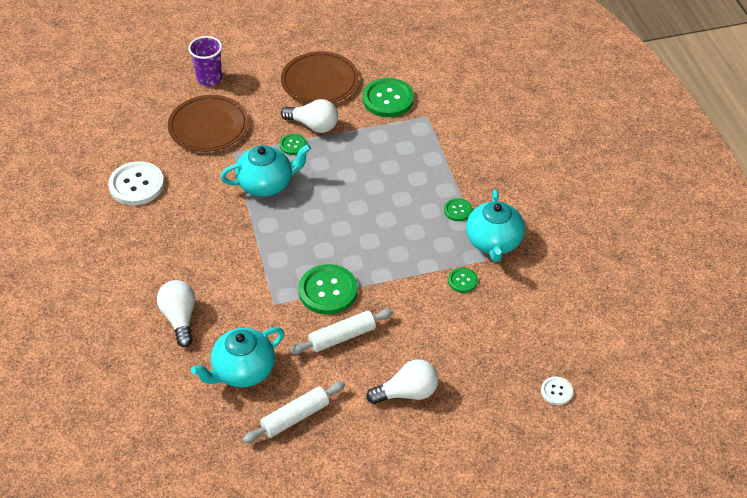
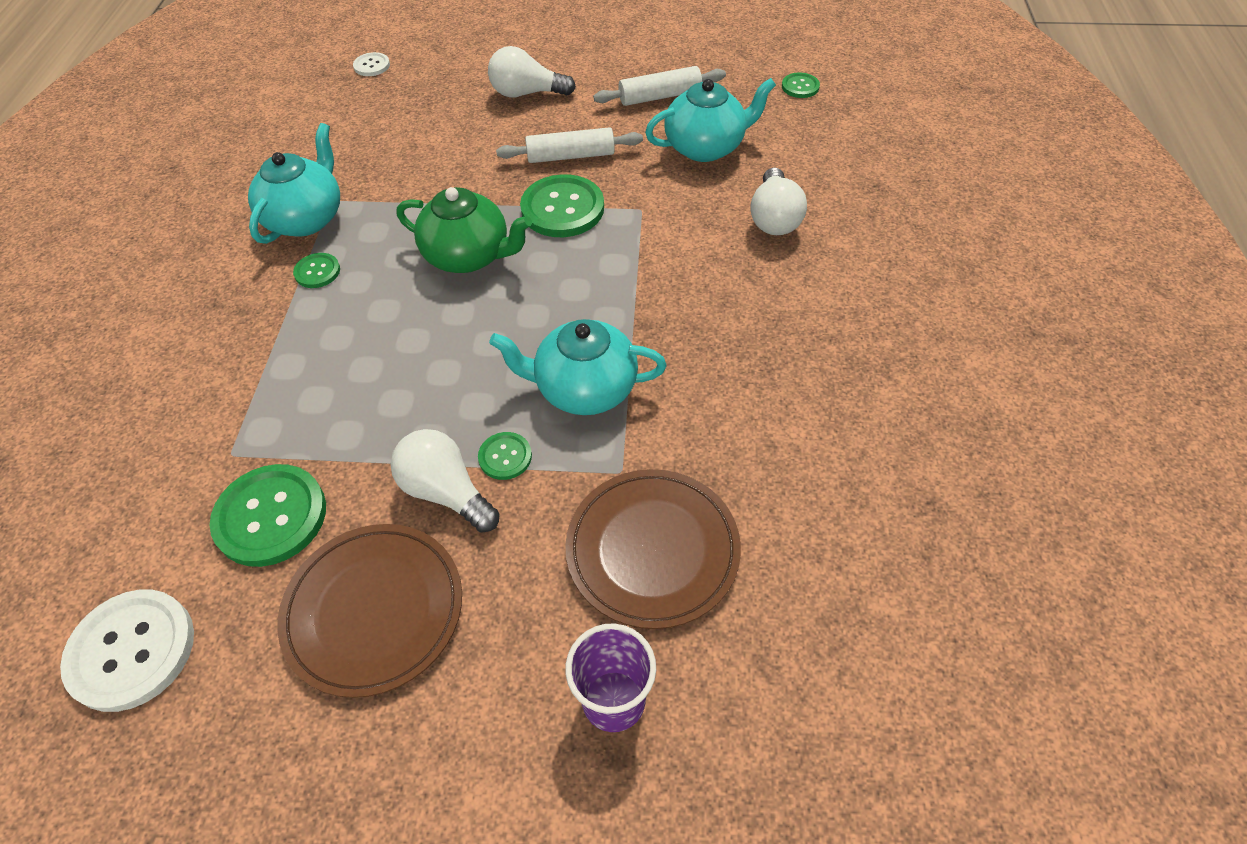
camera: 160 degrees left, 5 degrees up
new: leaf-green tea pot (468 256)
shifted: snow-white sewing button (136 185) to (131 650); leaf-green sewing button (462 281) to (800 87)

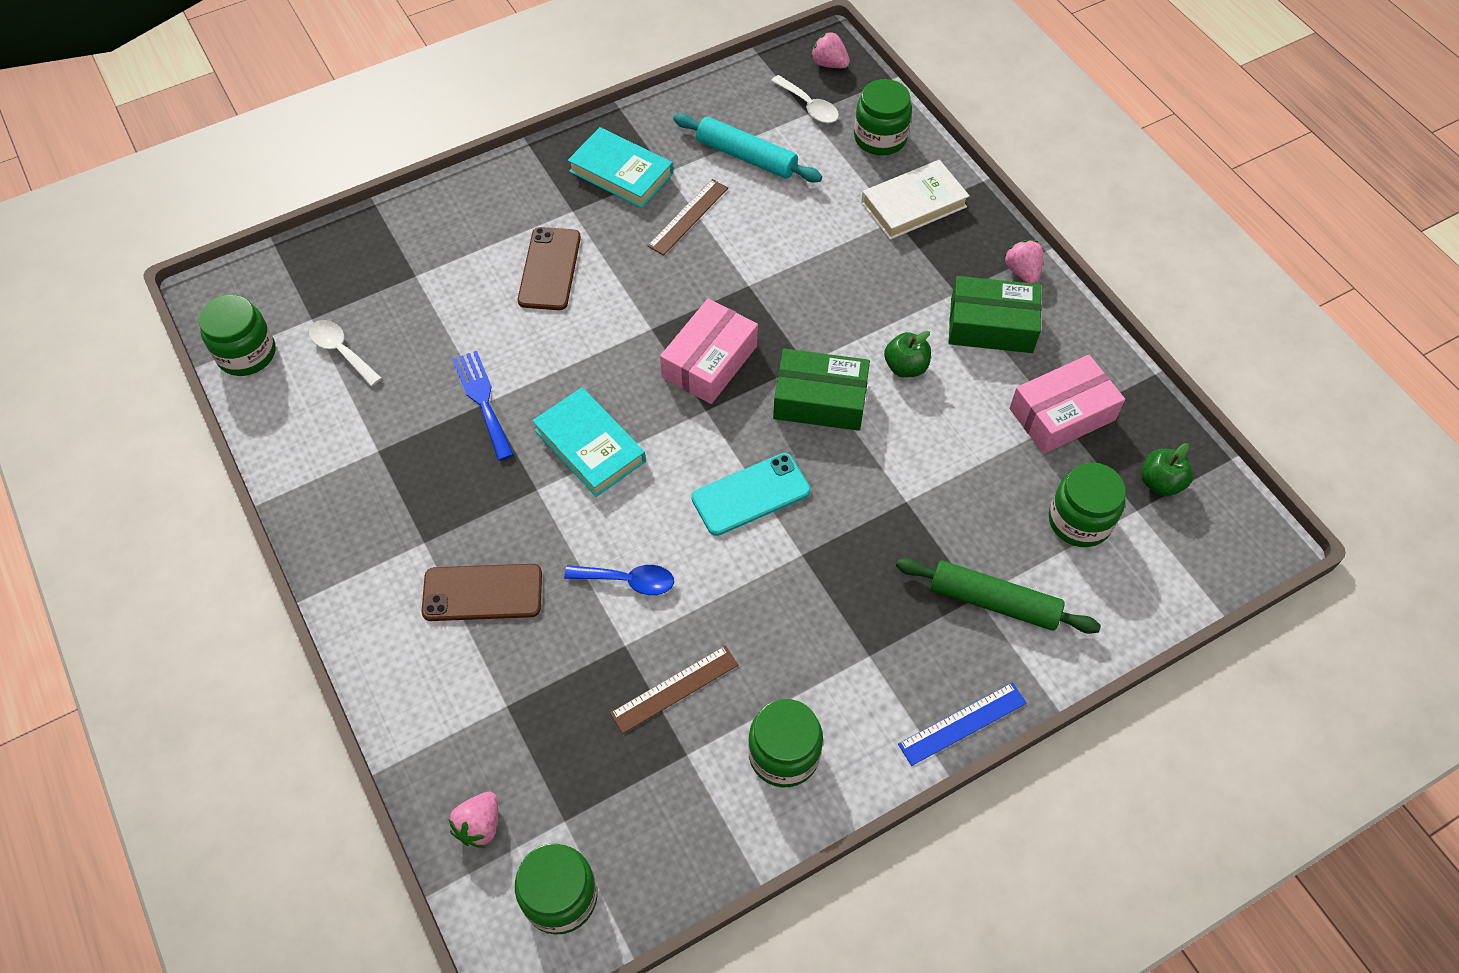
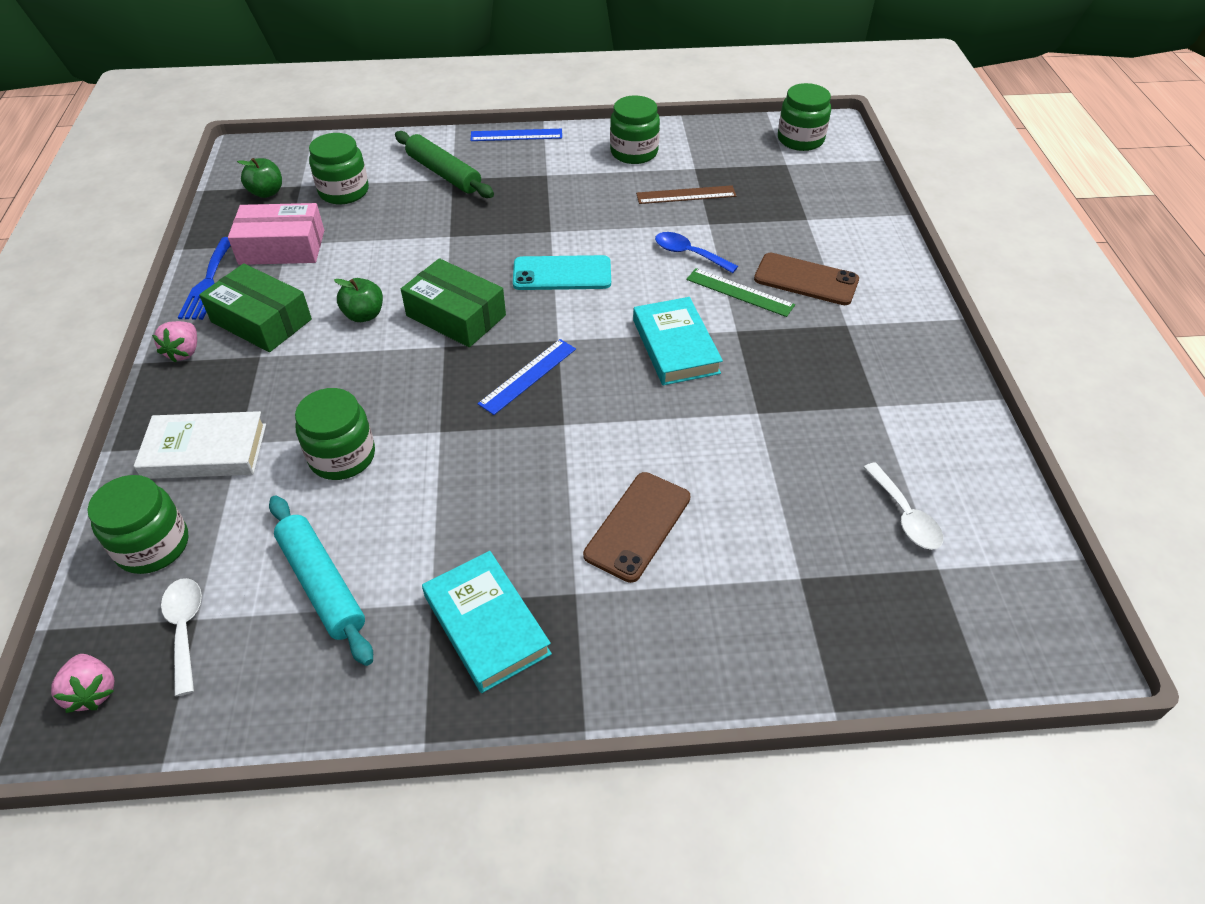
camera: 155 degrees left, 10 degrees down
gone: rose-pink strawberry (479 825); dark brown measuring stick (688 217)
new: leaf-green measuring stick (739 292)
shifted: leaf-green preserve jar (246 353) to (342 456); blue dinner fork (483 401) to (208 282)
swapped: rose-pink parcel (709 361) to blue measuring stick (528 376)

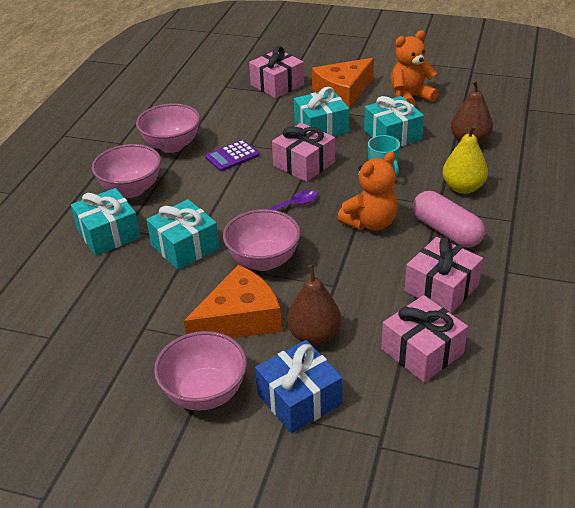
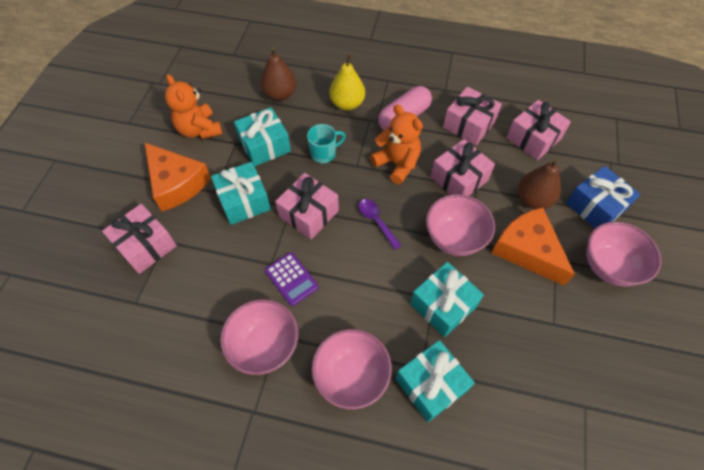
camera: 95 degrees left, 20 degrees up
new: rose-pink present (459 179)

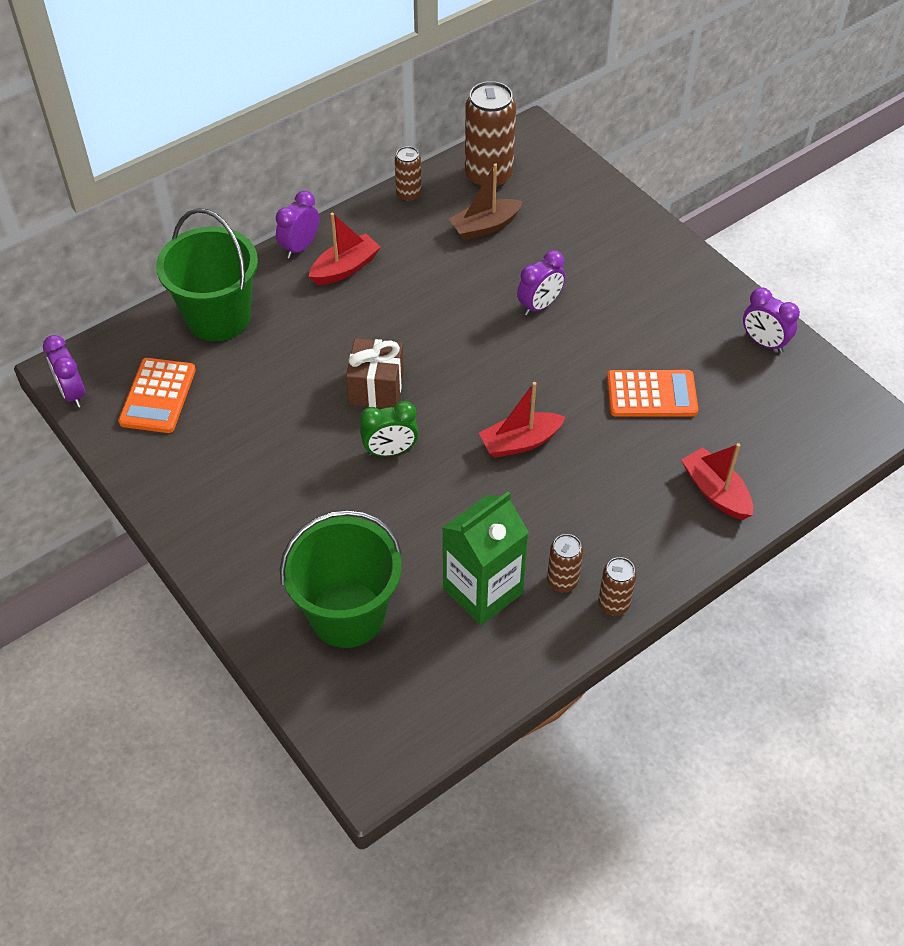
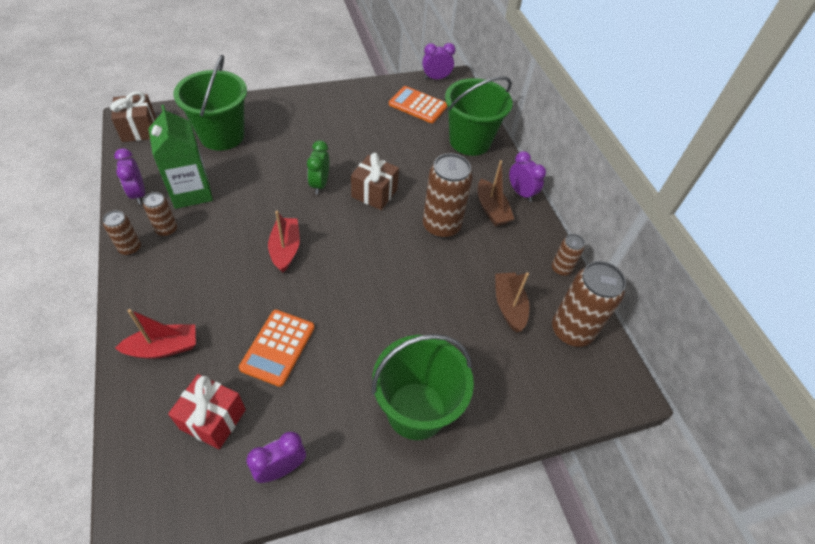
camera: 105 degrees right, 0 degrees up
new: dark brown present (139 130); red present (213 419); leaf-green pail (416 410); dark brown tin (441 226)
shifted: violet alarm clock (539 306) to (138 194)
repainted: red toy boat (345 268) to dark brown toy boat (491 209)

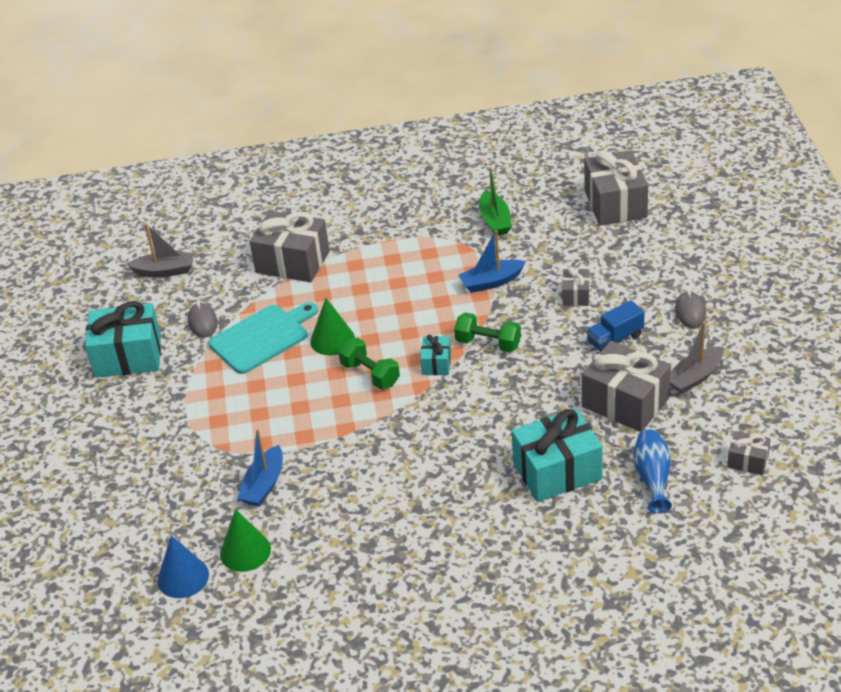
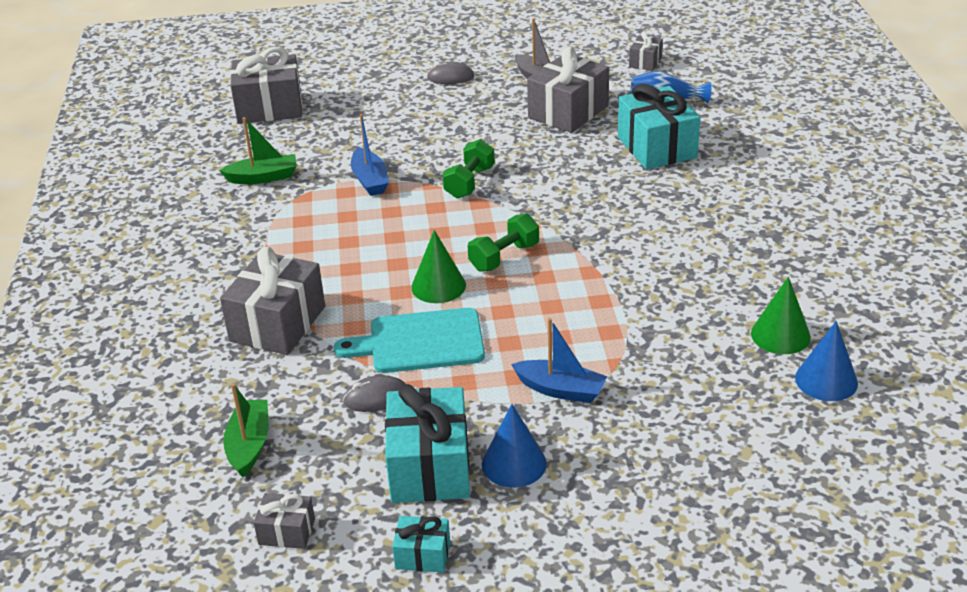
camera: 90 degrees left, 5 degrees down
gone: blue lorry (615 339)
new: blue cone shape (514 463)
shifted: blue toy boat (264 485) to (560 390); turquoise present (436 363) to (422 555); ash-grey present (576 295) to (287 532)
repainted: ash-grey toy boat (165 271) to leaf-green toy boat (249 445)
rotated: turquoise cutting board (262 337) = (420 342) 60 degrees counterclockwise

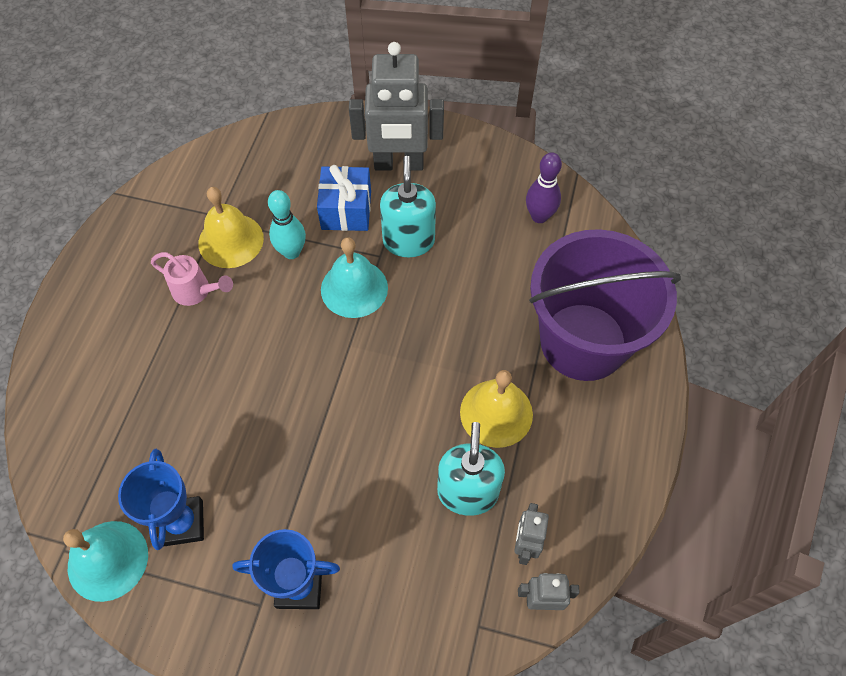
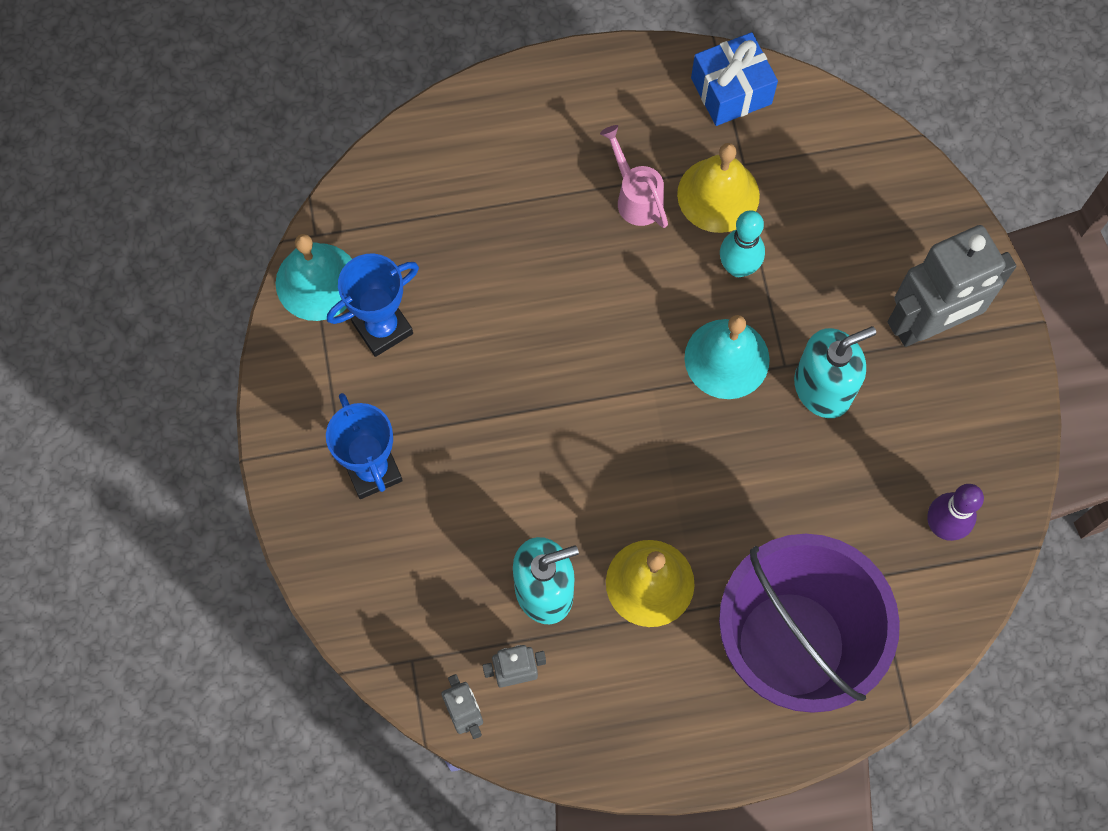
camera: 65 degrees right, 10 degrees up
shifted: blue present (346 210) to (731 91)
rotated: rose-pink sprinkling can (197 292) = (635 196) 150 degrees clockwise; ash-grey robot figure (398 164) = (928 325) 90 degrees counterclockwise

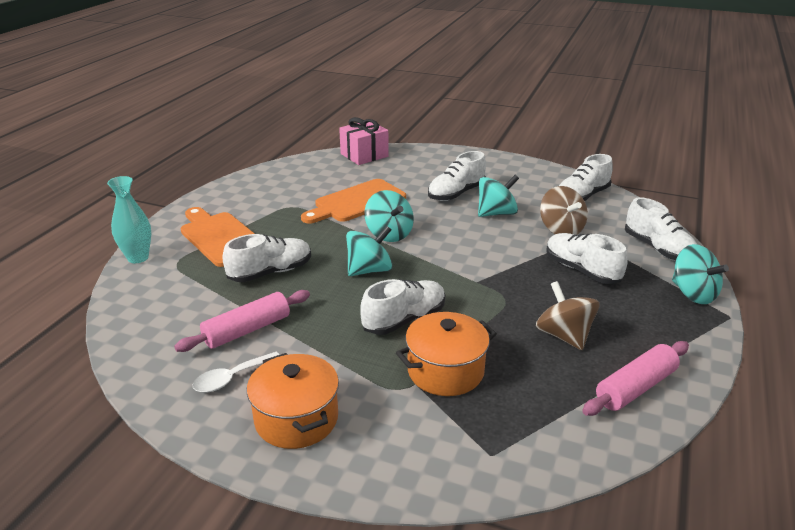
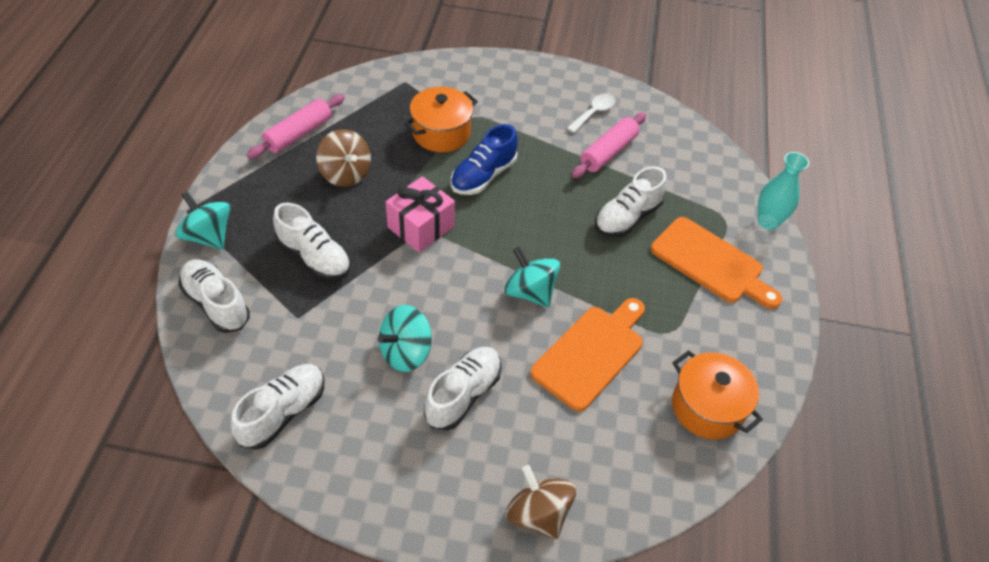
camera: 165 degrees right, 20 degrees up
gone: turquoise toy top (369 270)
shifted: orange-coloured stockpot (296 419) to (707 407); rose-pink present (364 155) to (421 227); dark brown toy top (561 229) to (538 513)
repainted: snow-white lace-up shoe (404 320) to blue lace-up shoe (483 176)

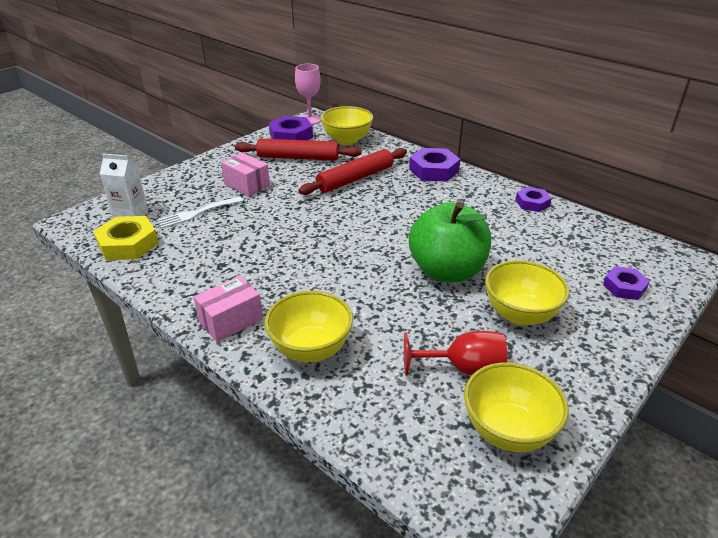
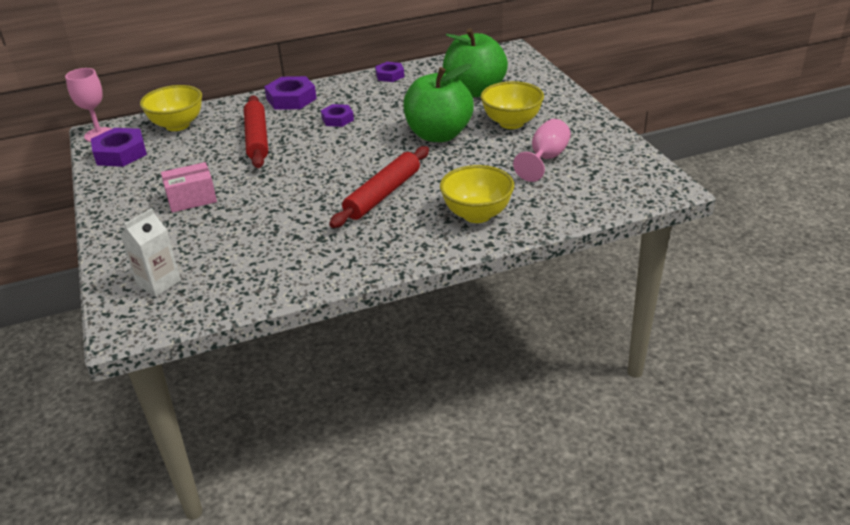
camera: 60 degrees left, 0 degrees up
gone: golden nut (128 244); snow-white dinner fork (197 213); rose-pink parcel (231 321); golden bowl (508 431)
new: leaf-green apple fruit (474 91)
shifted: red rolling pin (298 157) to (383 194); violet nut (624 287) to (337 119)
repainted: red goblet (464 369) to rose-pink goblet (545 159)

